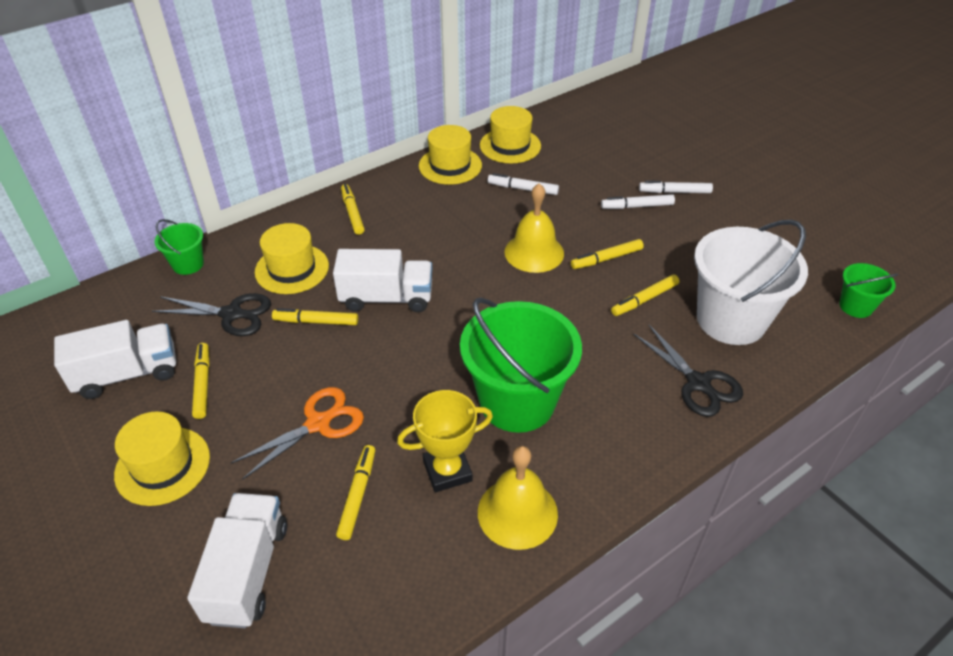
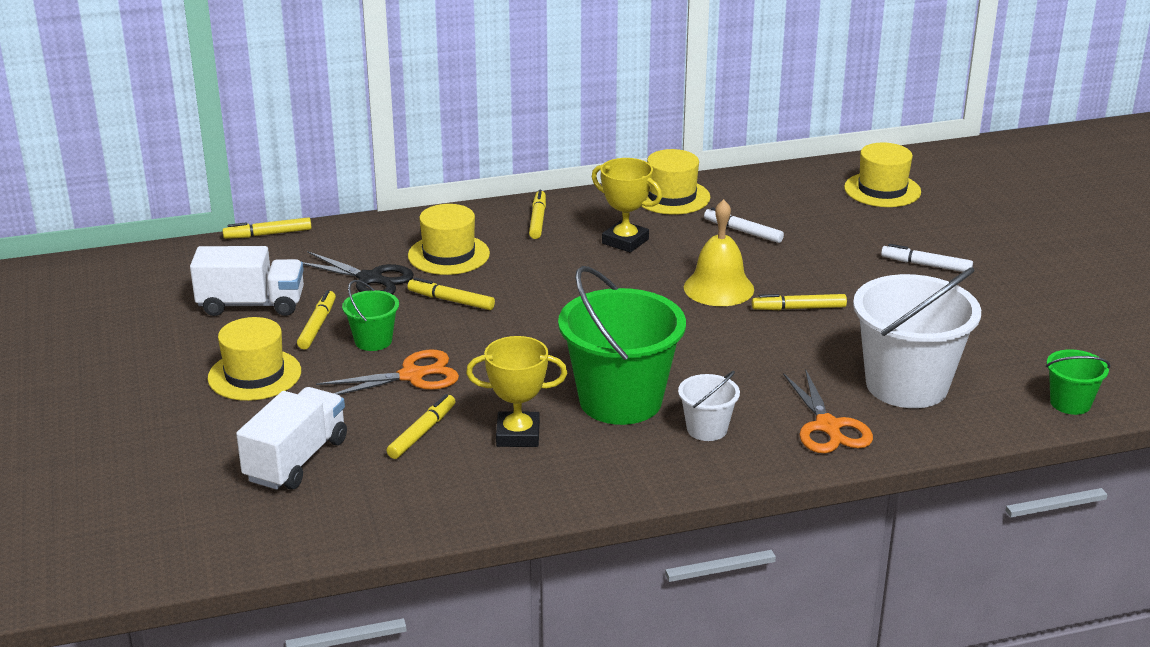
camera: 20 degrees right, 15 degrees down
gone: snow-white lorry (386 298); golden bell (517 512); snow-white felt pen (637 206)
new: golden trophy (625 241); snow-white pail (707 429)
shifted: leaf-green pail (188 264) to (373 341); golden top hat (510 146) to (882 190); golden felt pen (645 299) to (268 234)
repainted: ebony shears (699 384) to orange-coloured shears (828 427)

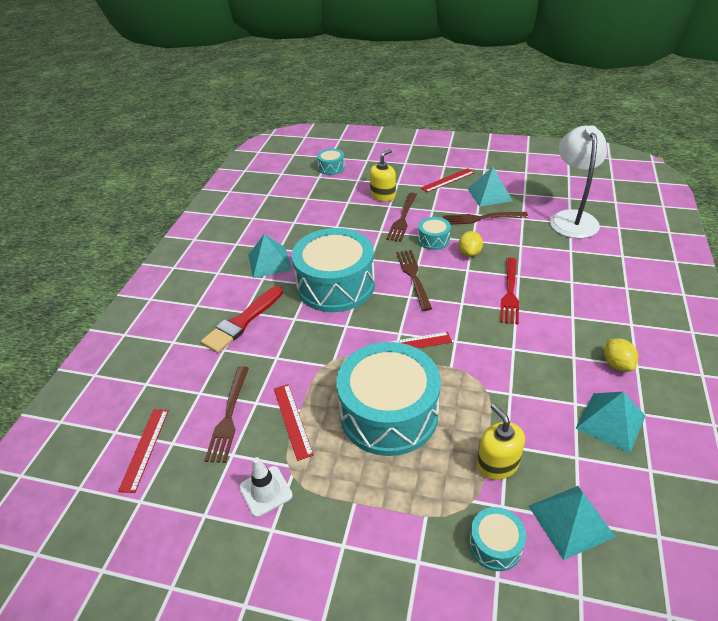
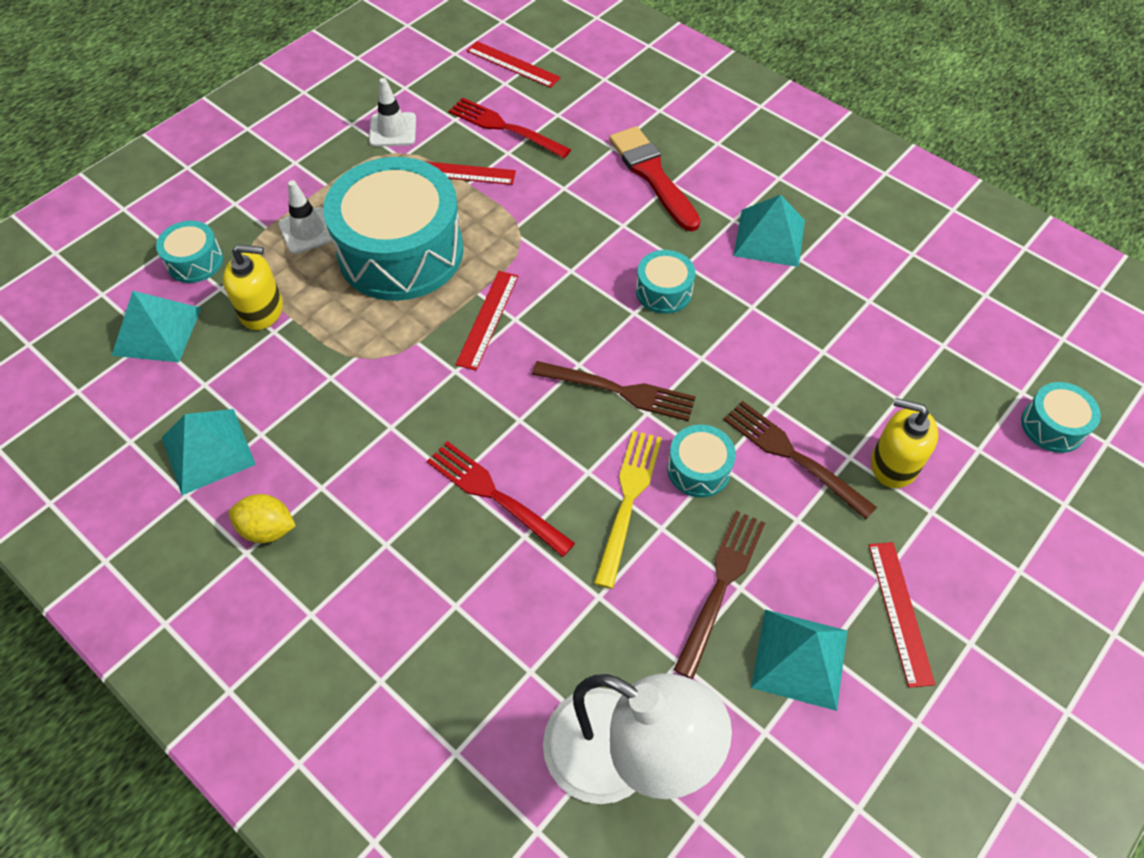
camera: 115 degrees right, 15 degrees up
new: snow-white safety cone (307 231)
swapped: golden toy lemon (469 253) to golden dinner fork (628 501)
repainted: dark brown dinner fork (229 416) to red dinner fork (505 128)
rotated: golden pump bottle (383 195) = (894 464) 135 degrees clockwise
scaled: turquoise toy drum (335 285) = (664 291) x0.44

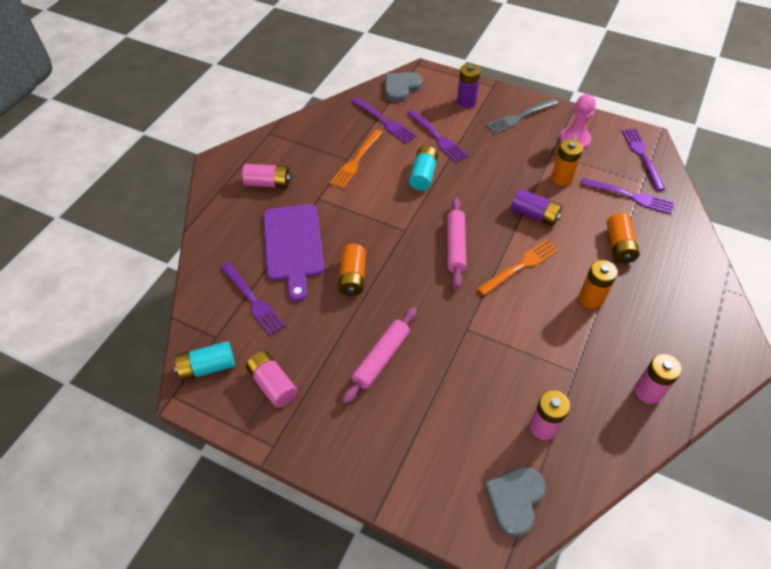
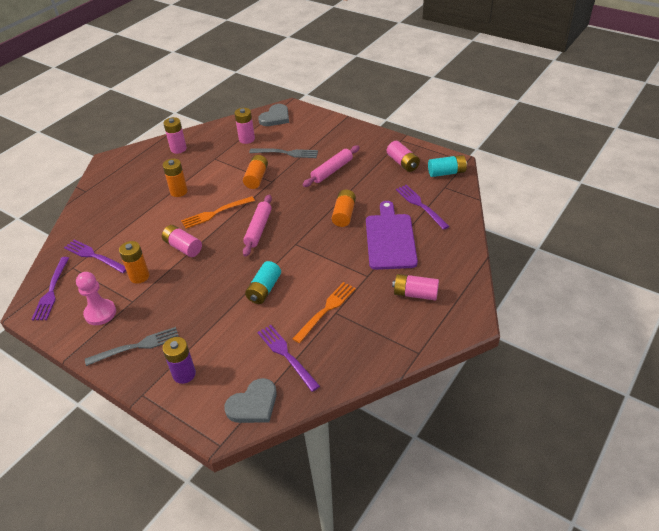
camera: 170 degrees left, 10 degrees down
gone: violet dinner fork (438 138)
new: ash-grey dinner fork (287 153)
shifted: orange-coloured power cell (619 245) to (256 178)
repainted: violet power cell (534 215) to rose-pink power cell (183 247)

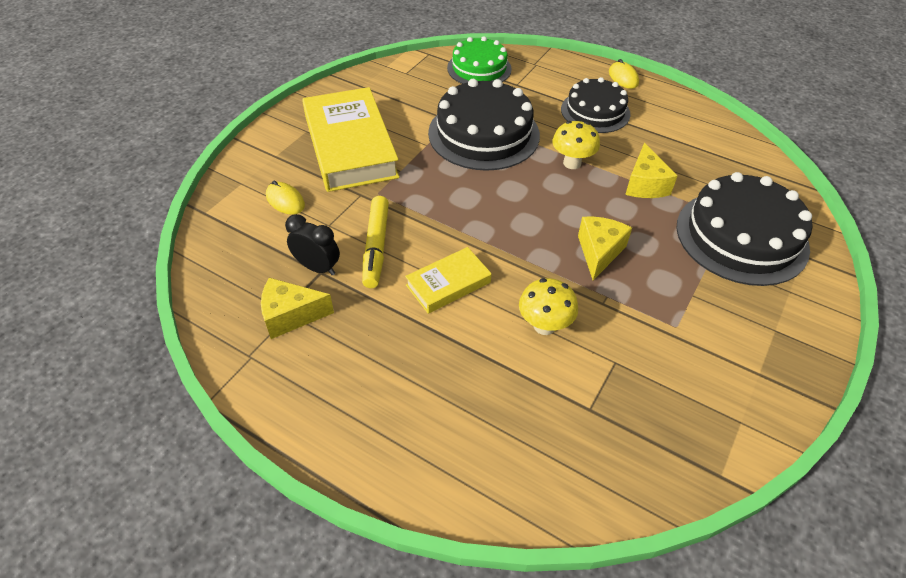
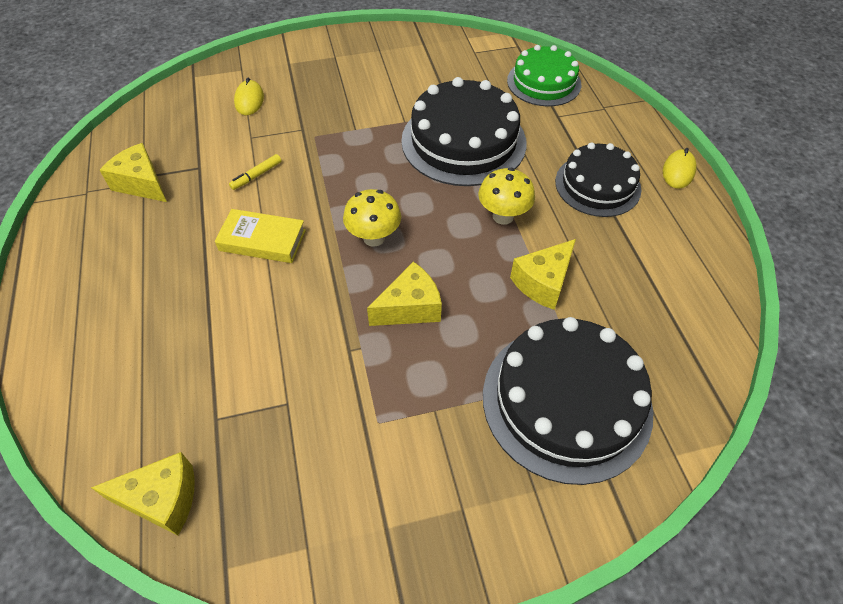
camera: 45 degrees right, 5 degrees up
gone: ebony alarm clock (317 267); golden hardcover (350 146)
new: golden cheese (162 499)
shifted: golden fungus (544 326) to (374 238)
scaled: golden felt pen (376 247) = (256 175) x0.52

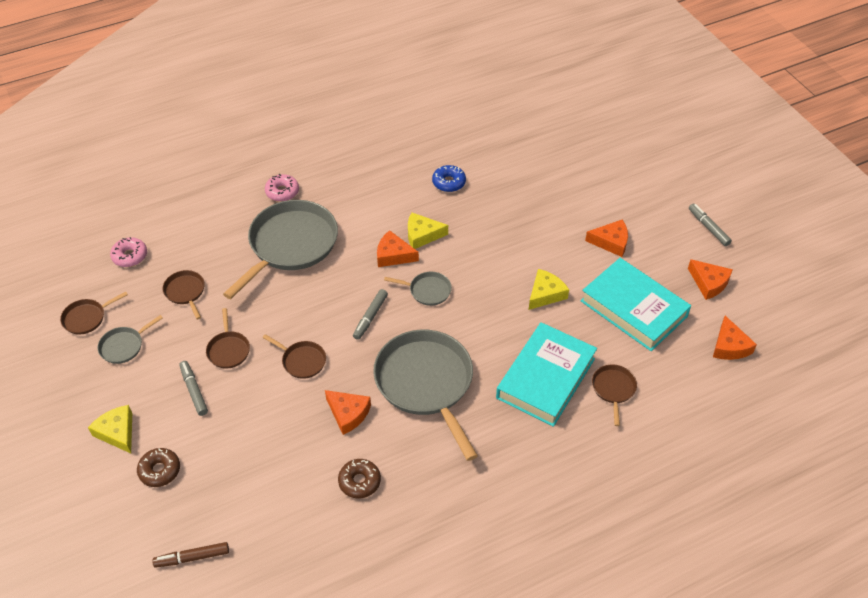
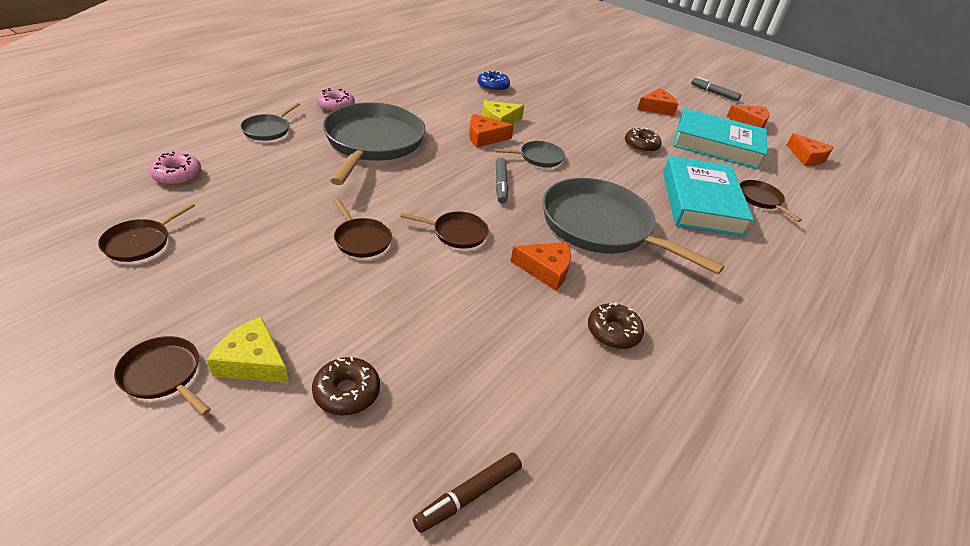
camera: 30 degrees left, 10 degrees down
gone: ash-grey felt pen (194 391)
shifted: ash-grey frying pan (123 346) to (268 130); dark brown frying pan (185 292) to (163 374)
swapped: golden cheese (545 294) to dark brown doughnut (641 145)

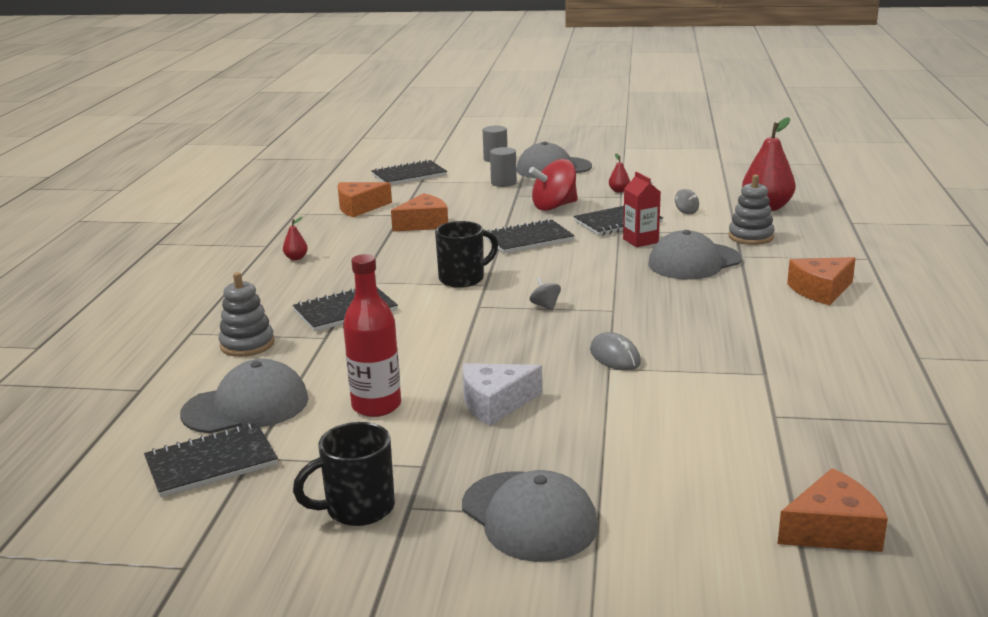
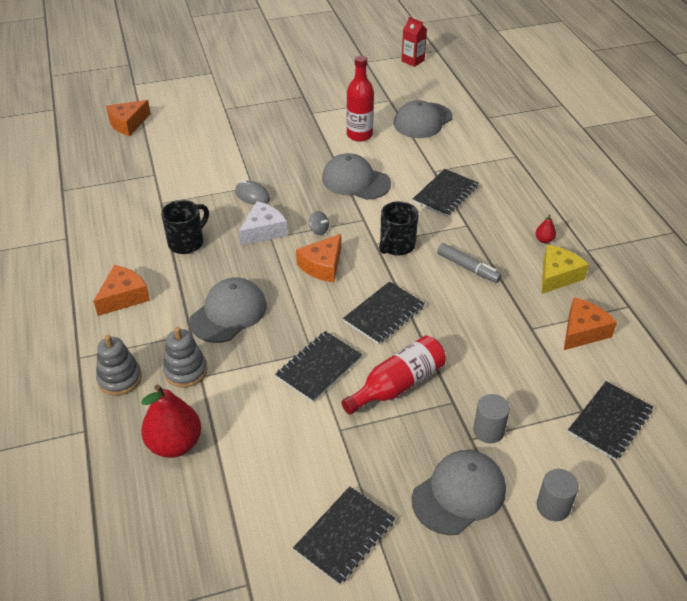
camera: 155 degrees right, 20 degrees up
gone: red pear (619 191); ash-grey toy top (686 212)
new: ash-grey felt pen (468 268); golden cheese (557 276)
shifted: ebony exercise book (211 463) to (344 536); ash-grey stacking toy (247 344) to (120 379); ebony coffee mug (357 509) to (187 242); orange-coloured cheese (424 224) to (322 266); ash-grey baseball cap (529 516) to (355 181); snow-white cheese (495 403) to (263 231); red juice carton (640 241) to (413 61)
swapped: red toy top (554 206) to red bottle (397 385)

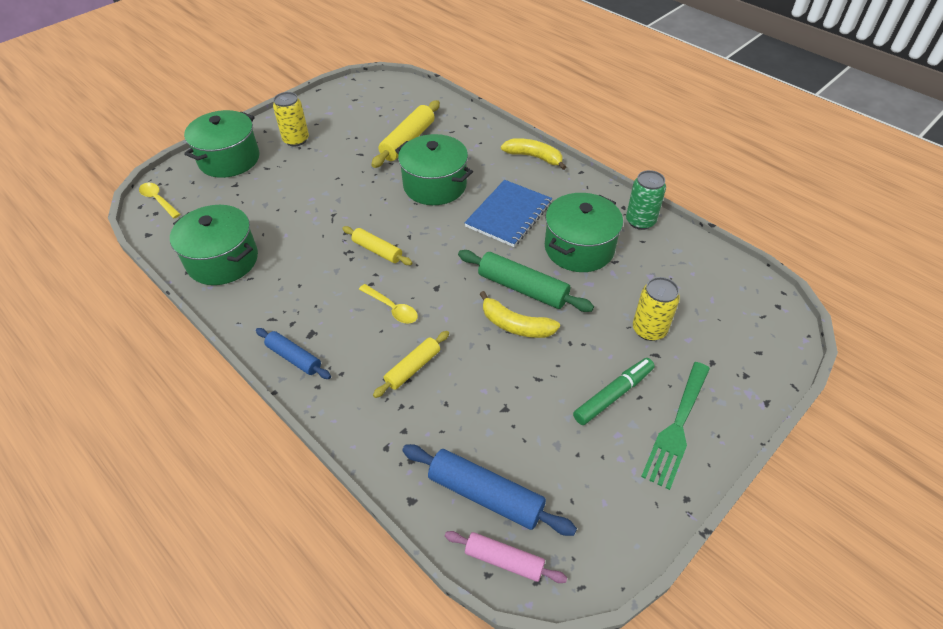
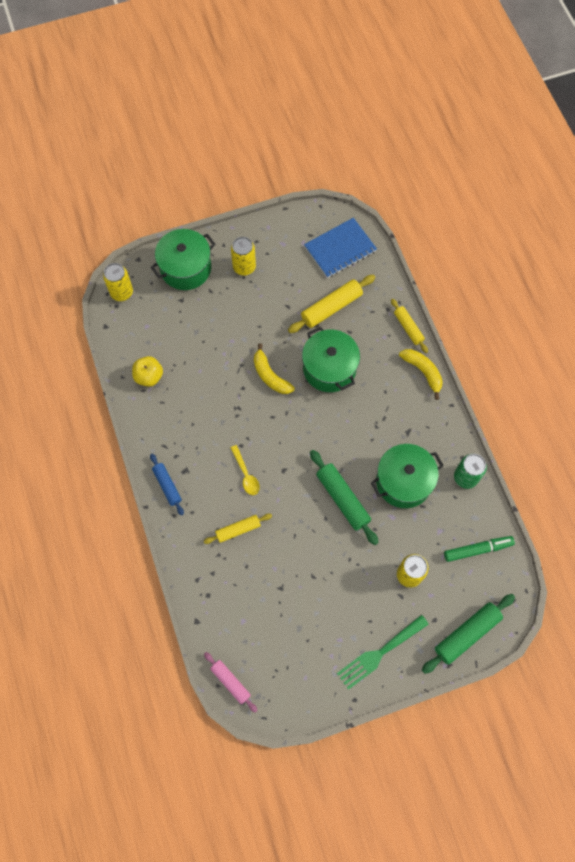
camera: 25 degrees right, 20 degrees up
gone: blue rolling pin (486 495)
new: leaf-green rolling pin (466 634)
shifted: golden rolling pin (377 250) to (408 328); blue exercise book (509 214) to (340 249); golden banana (515 325) to (270 375); leaf-green felt pen (613 395) to (477 549)
swapped: golden tablespoon (158 200) to golden tin (121 292); leaf-green stockpot (223 260) to golden apple fruit (149 376)

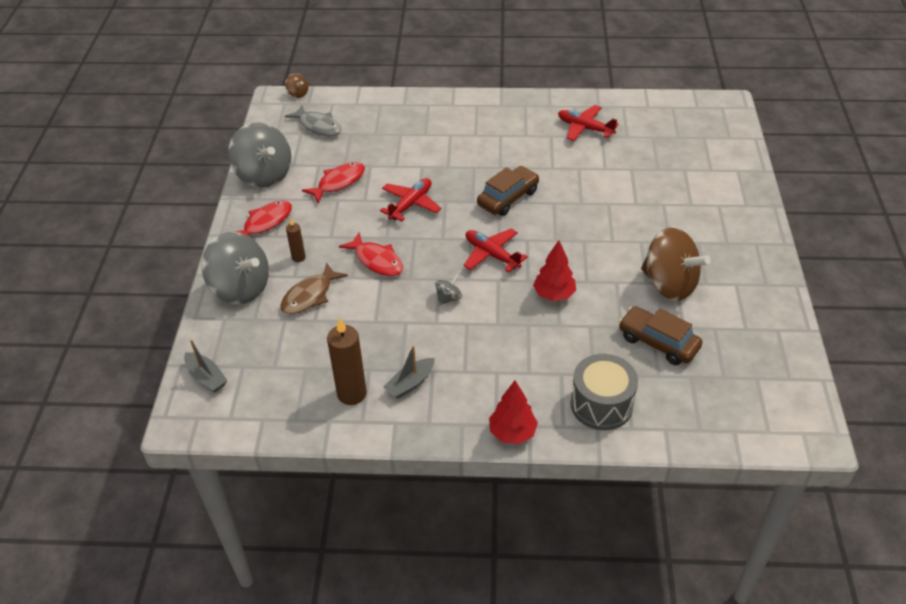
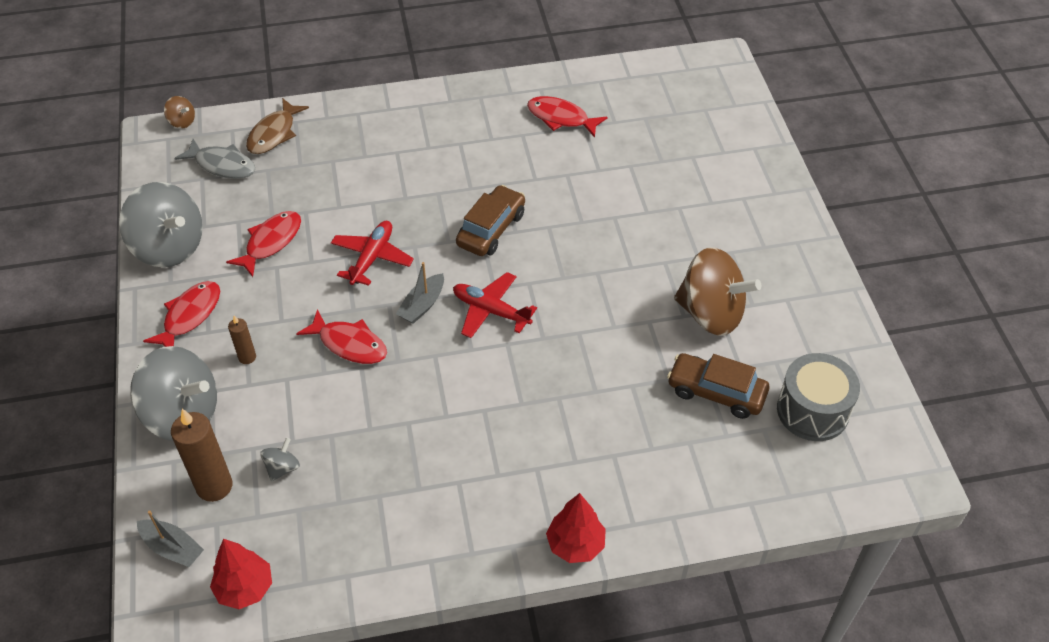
camera: 15 degrees left, 5 degrees up
shifted: dark brown fish figure (310 296) to (274 134); dark brown pillar candle (352 394) to (214 486); ash-grey toy boat (410 383) to (422 305); ash-grey toy top (448 298) to (282 468); red fir tree (554 294) to (245 588); ash-grey toy drum (601 404) to (812 410)
swapped: red toy plane (585 128) to red fish figure (561 118)

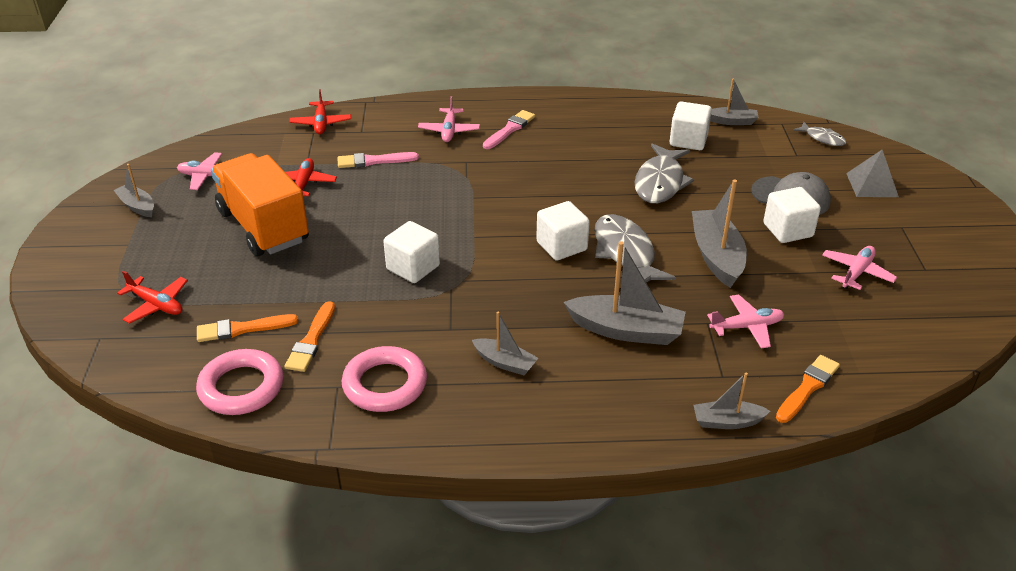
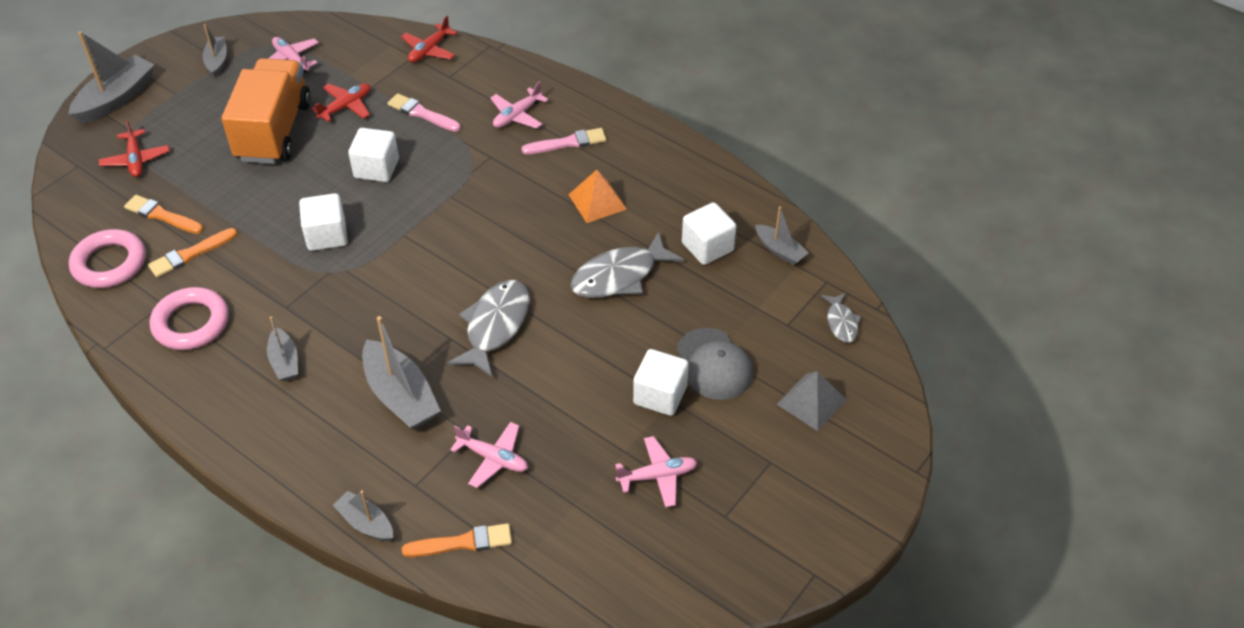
camera: 40 degrees right, 10 degrees up
new: orange-coloured solid pyramid (597 201)
shifted: snow-white block (561 246) to (376 168); ash-grey toy boat (716 256) to (116 98)

